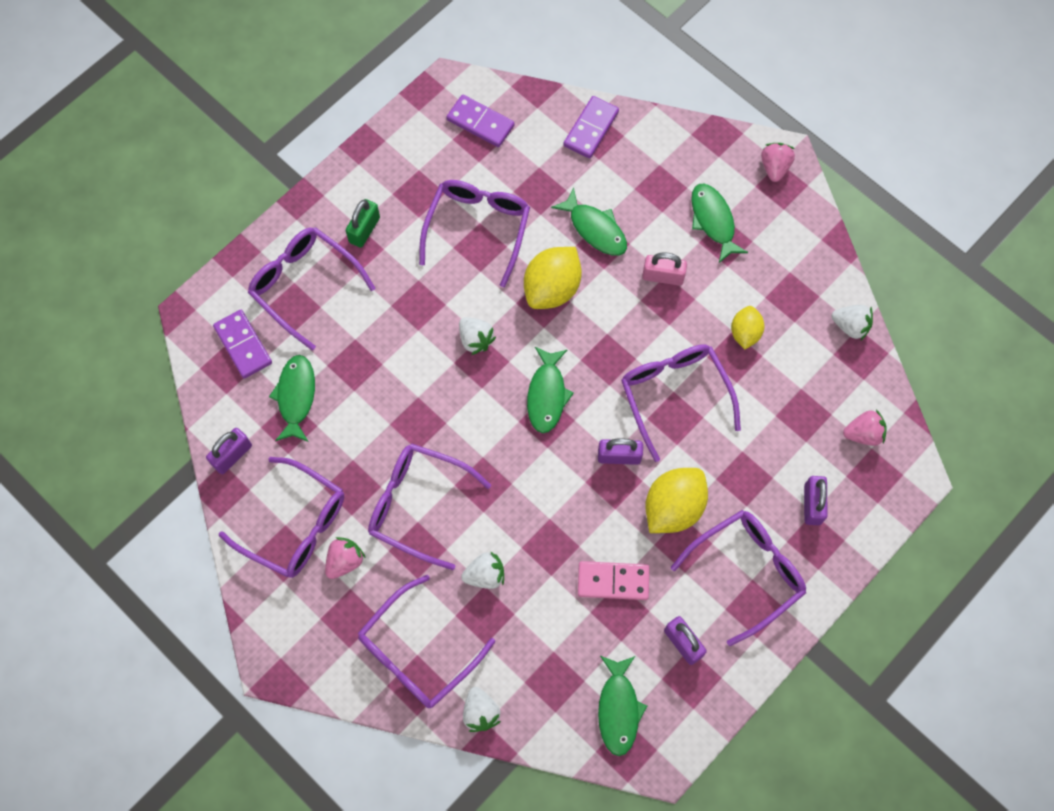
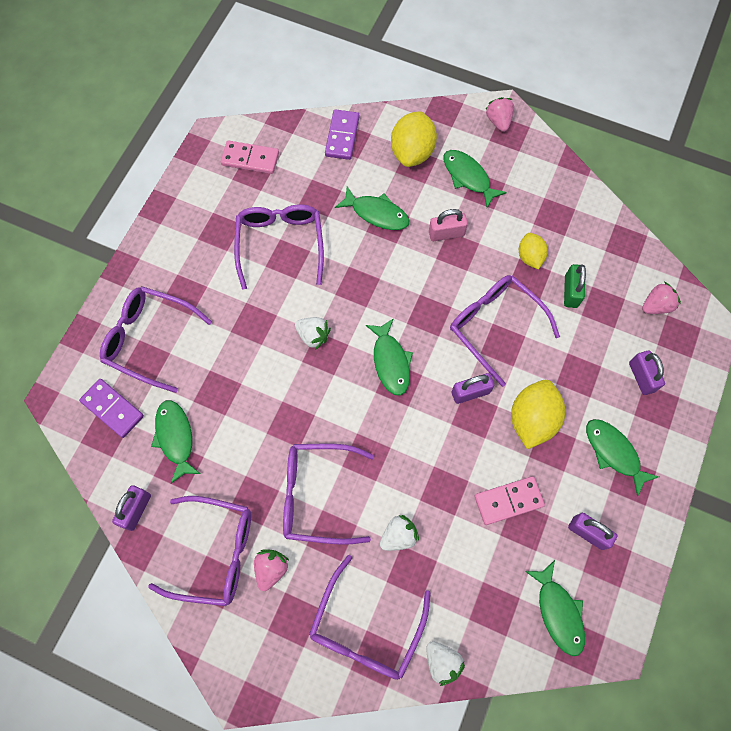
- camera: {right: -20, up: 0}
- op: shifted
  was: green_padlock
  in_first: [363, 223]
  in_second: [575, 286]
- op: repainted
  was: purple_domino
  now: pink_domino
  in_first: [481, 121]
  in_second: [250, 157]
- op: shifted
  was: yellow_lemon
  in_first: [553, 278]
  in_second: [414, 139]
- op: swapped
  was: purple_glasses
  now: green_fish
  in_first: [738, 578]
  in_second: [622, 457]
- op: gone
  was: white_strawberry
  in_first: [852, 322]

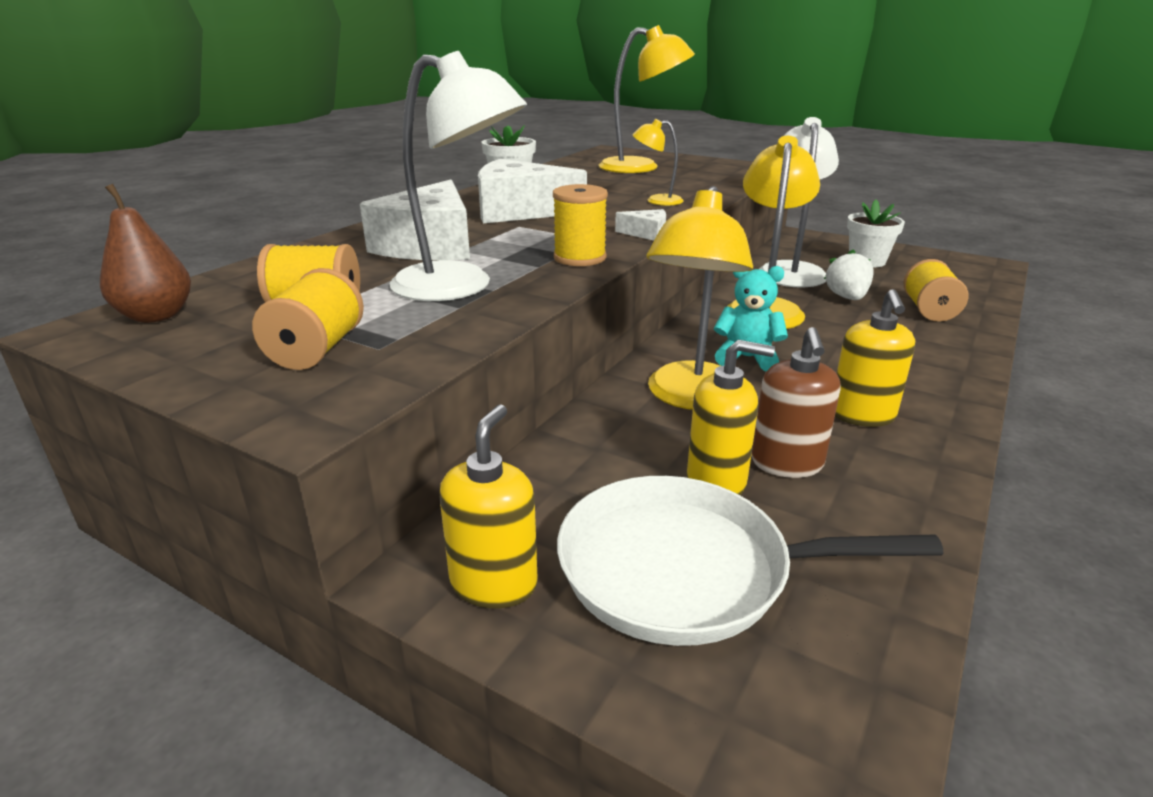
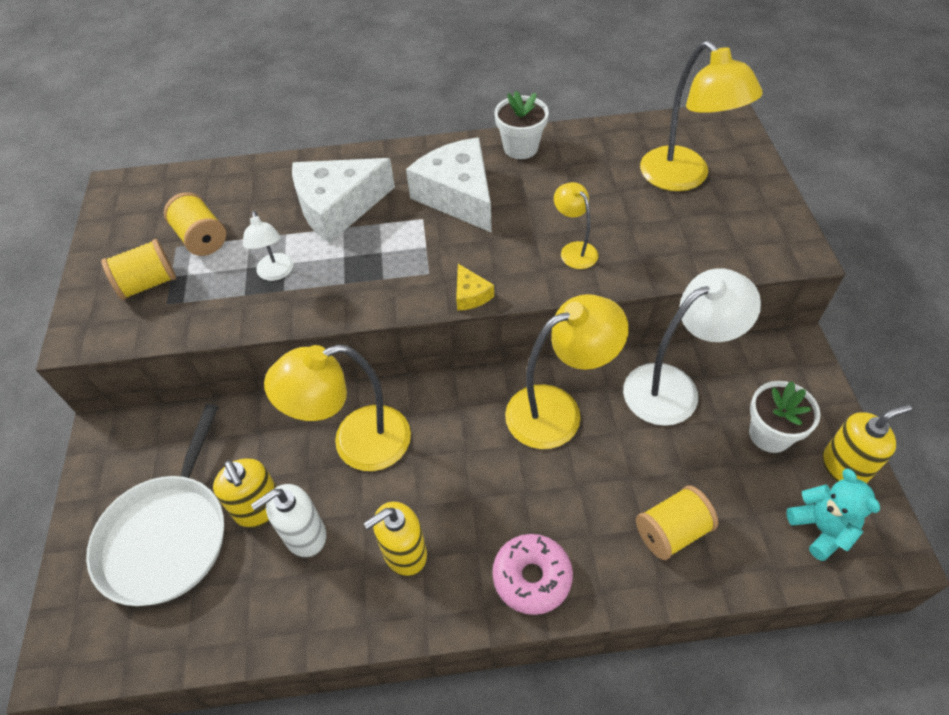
- camera: {right: 55, up: 25}
- op: gone
  was: brown_pear
  in_first: [145, 253]
- op: scaled
  was: white_lamp
  in_first: [458, 176]
  in_second: [268, 246]
  ratio: 0.51
- op: shifted
  was: yellow_soap_dispenser
  in_first: [488, 506]
  in_second: [867, 443]
- op: gone
  was: yellow_spool
  in_first: [580, 225]
- op: rotated
  was: white_pan
  in_first: [750, 561]
  in_second: [155, 505]
  clockwise: -135
- op: repainted
  was: white_cheese
  now: yellow_cheese
  in_first: [640, 225]
  in_second: [475, 287]
- op: shifted
  was: turquoise_teddy_bear
  in_first: [751, 318]
  in_second: [833, 514]
- op: repainted
  was: brown_soap_dispenser
  now: white_soap_dispenser
  in_first: [796, 402]
  in_second: [288, 520]
- op: gone
  was: white_strawberry
  in_first: [849, 274]
- op: new
  now: pink_donut
  in_second: [532, 574]

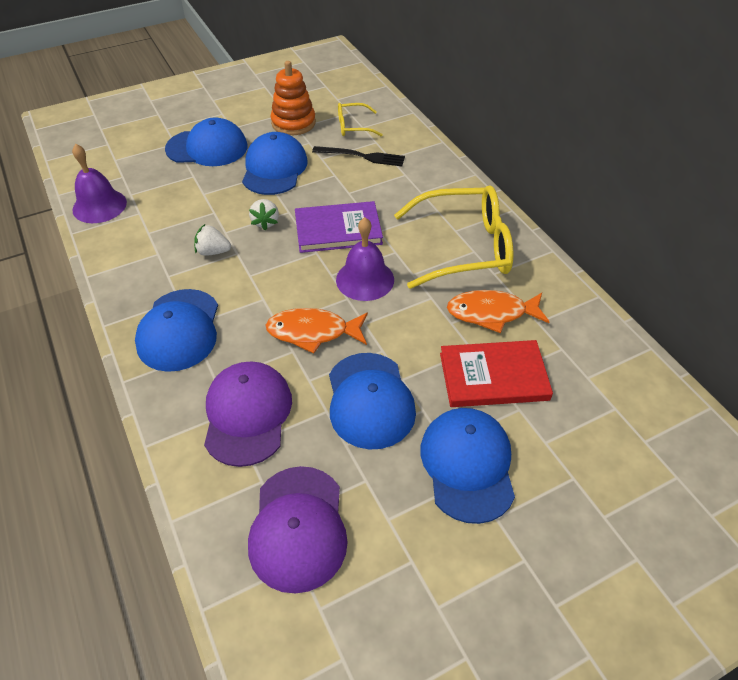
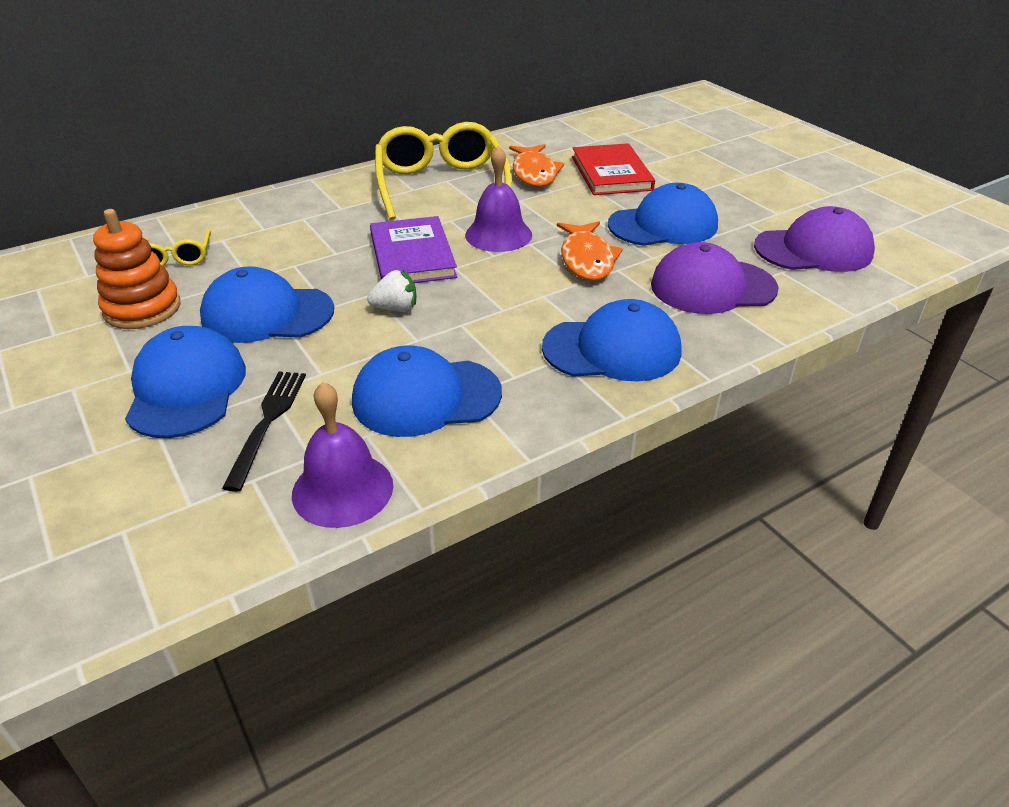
- camera: {right: -95, up: -10}
- op: gone
  was: white_strawberry
  in_first: [212, 240]
- op: shifted
  was: black_fork
  in_first: [358, 156]
  in_second: [264, 432]
- op: shifted
  was: blue_cap
  in_first: [467, 466]
  in_second: [427, 391]

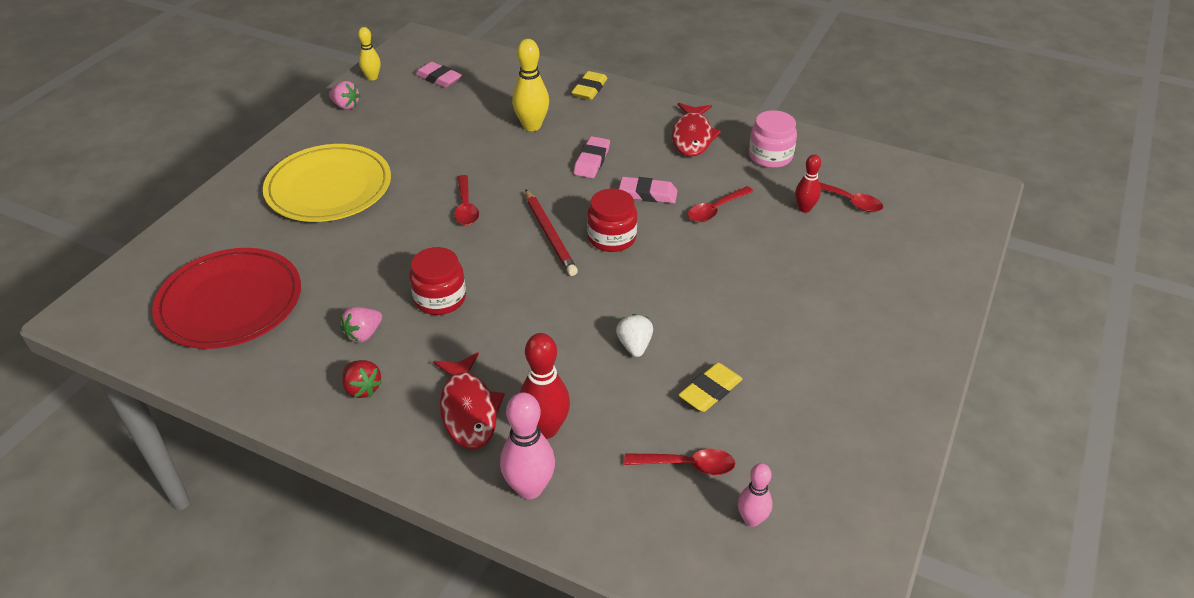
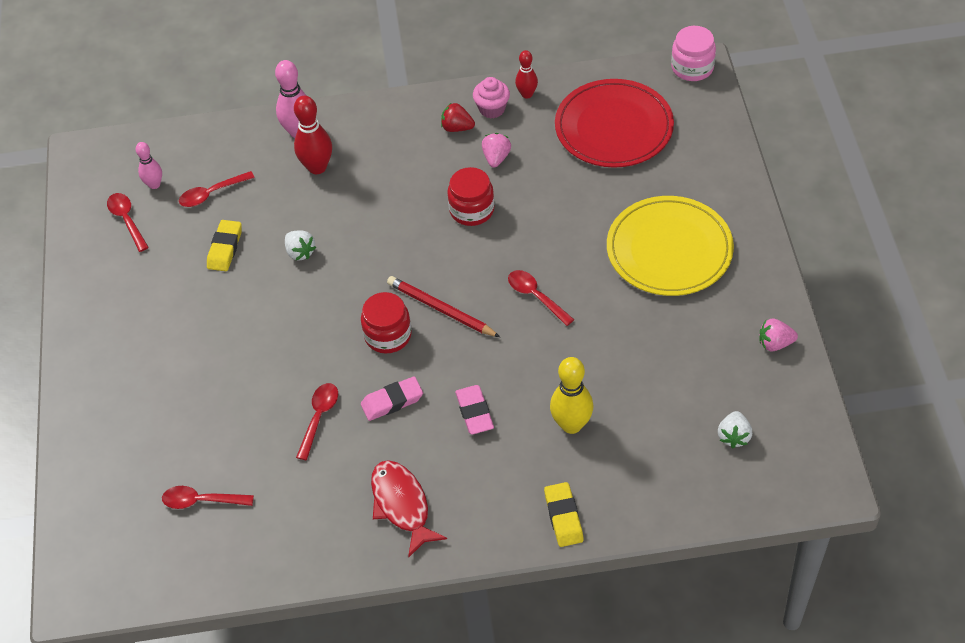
- camera: {right: 150, up: 10}
- op: gone
  was: yellow_bowling_pin
  in_first: [369, 54]
- op: swapped
  was: pink_eraser
  now: white_strawberry
  in_first: [438, 75]
  in_second: [735, 429]
- op: gone
  was: red_fish
  in_first: [469, 400]
- op: shifted
  was: pink_jar
  in_first: [773, 139]
  in_second: [693, 53]
- op: shifted
  was: red_bowling_pin
  in_first: [808, 183]
  in_second: [526, 74]
- op: new
  now: red_spoon
  in_second: [128, 222]
- op: new
  now: pink_cupcake
  in_second: [491, 98]

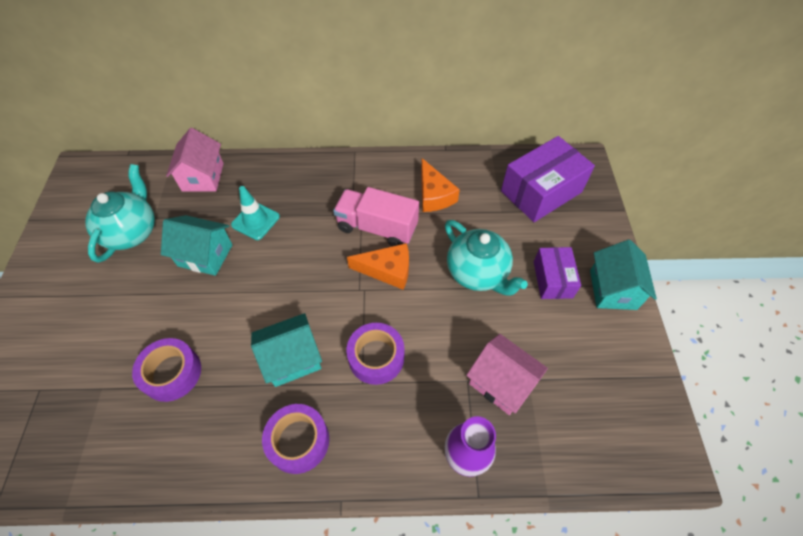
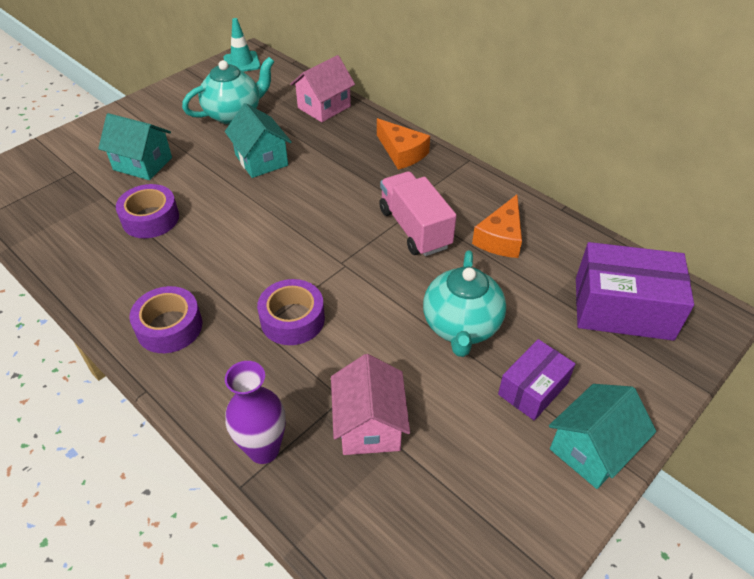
- camera: {right: 45, up: -10}
- op: shifted
  was: turquoise_traffic_cone
  in_first: [255, 213]
  in_second: [242, 45]
- op: shifted
  was: turquoise_house
  in_first: [286, 350]
  in_second: [135, 146]
- op: shifted
  was: orange_cheese
  in_first: [378, 266]
  in_second: [403, 144]

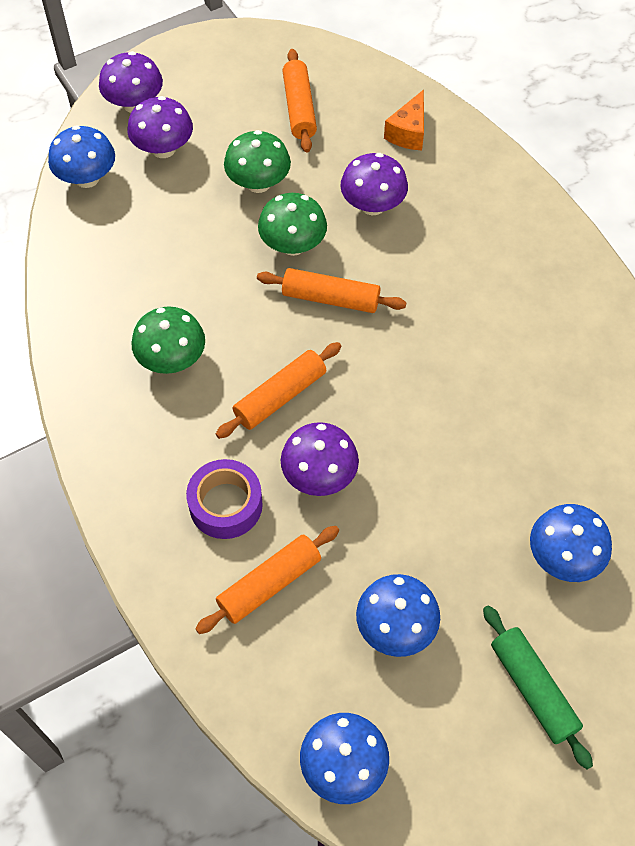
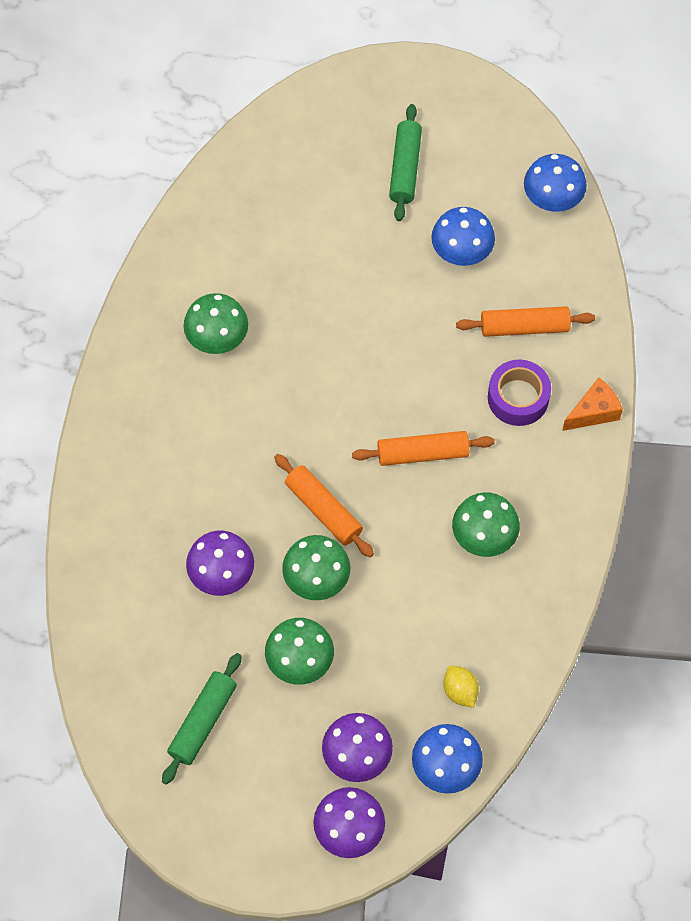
- camera: {right: -145, up: 5}
- op: gone
  was: purple_mushroom
  in_first: [320, 459]
- op: repainted
  was: orange_rolling_pin
  now: green_rolling_pin
  in_first: [300, 100]
  in_second: [202, 719]
- op: shifted
  was: orange_cheese
  in_first: [404, 119]
  in_second: [592, 404]
- op: gone
  was: blue_mushroom
  in_first: [571, 543]
- op: new
  now: green_mushroom
  in_second: [216, 323]
- op: new
  now: yellow_lemon
  in_second: [461, 687]

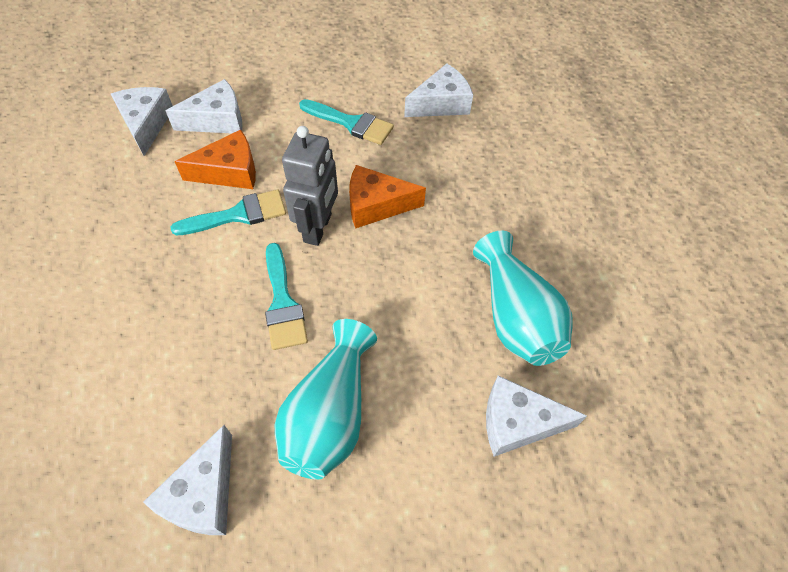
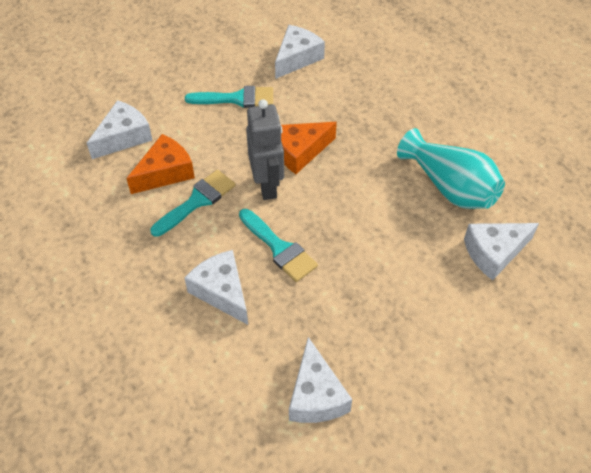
- camera: {right: -25, up: -5}
- op: shifted
  was: white_cheese
  in_first: [142, 121]
  in_second: [216, 287]
- op: gone
  was: turquoise_vase
  in_first: [325, 399]

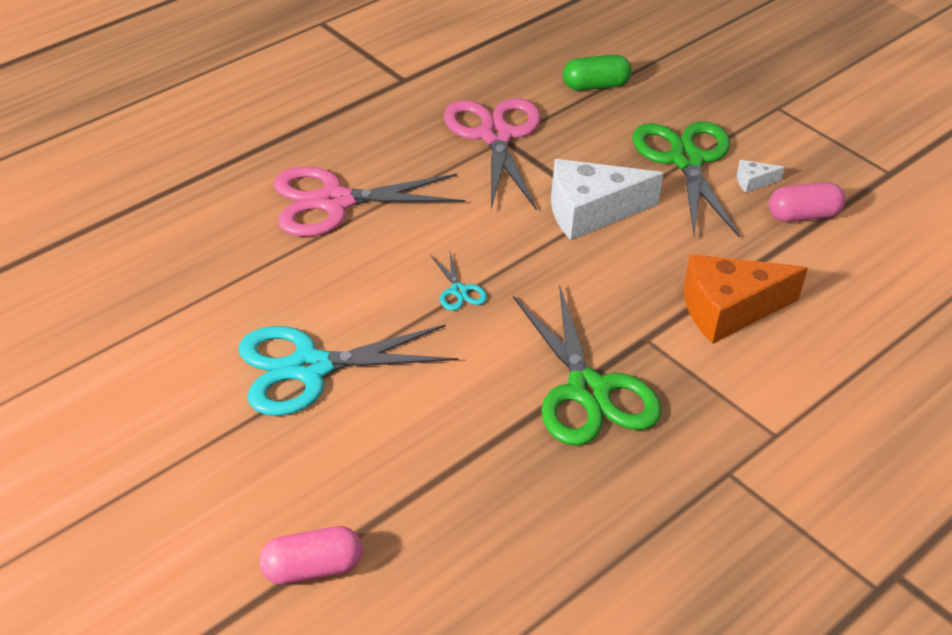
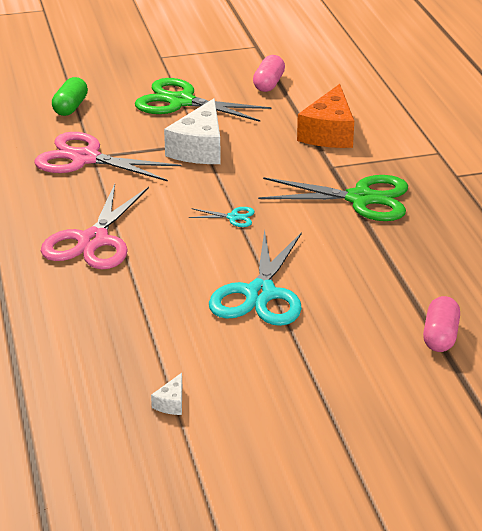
- camera: {right: -60, up: -10}
- op: shifted
  was: white_cheese
  in_first: [761, 176]
  in_second: [166, 394]

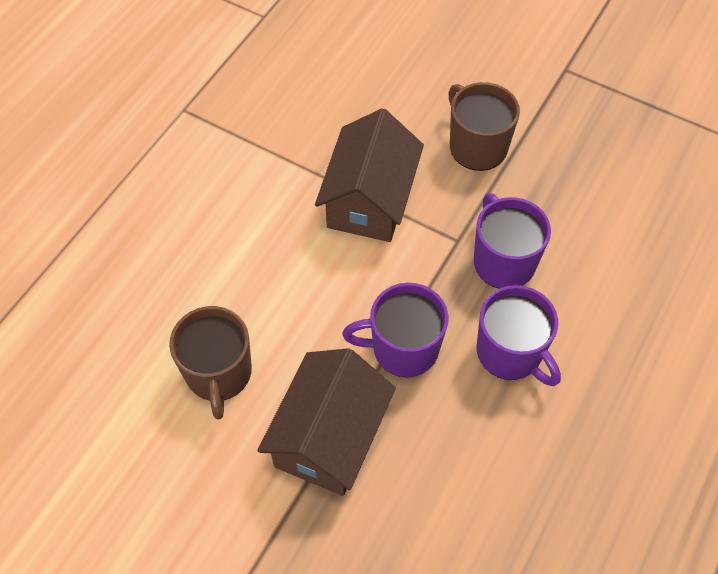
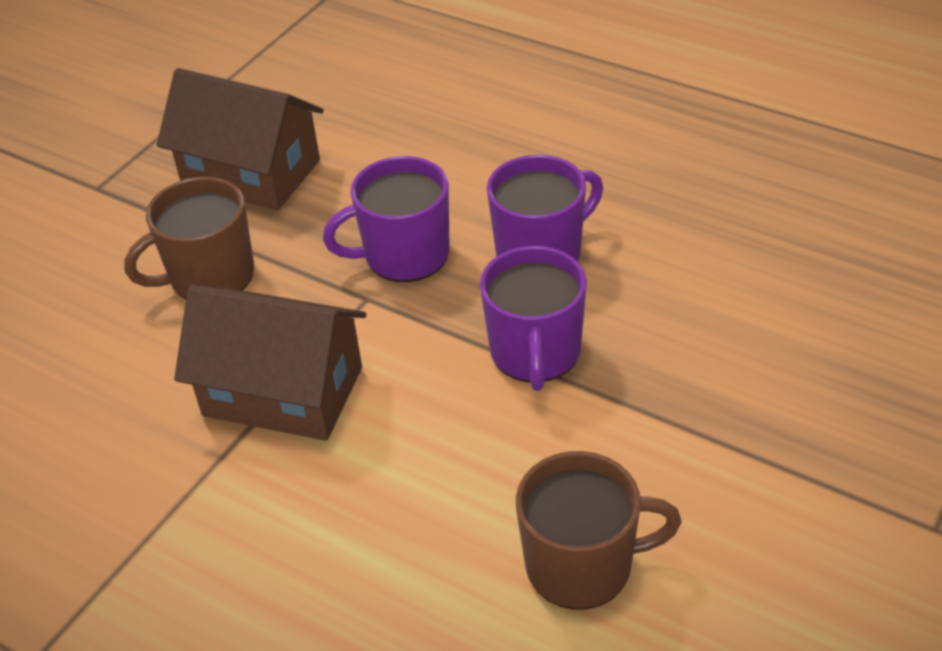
- camera: {right: -85, up: -15}
- op: shifted
  was: brown_house
  in_first: [326, 422]
  in_second: [240, 139]

